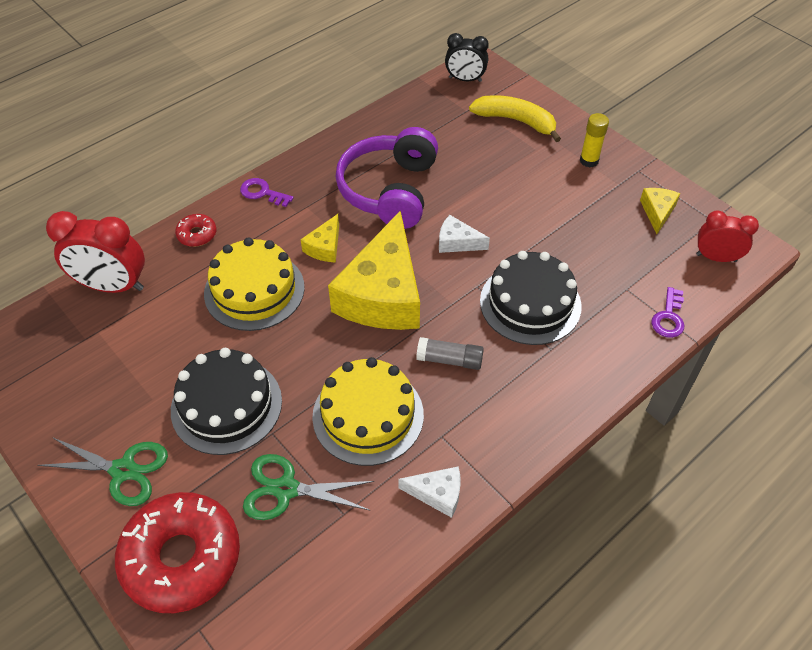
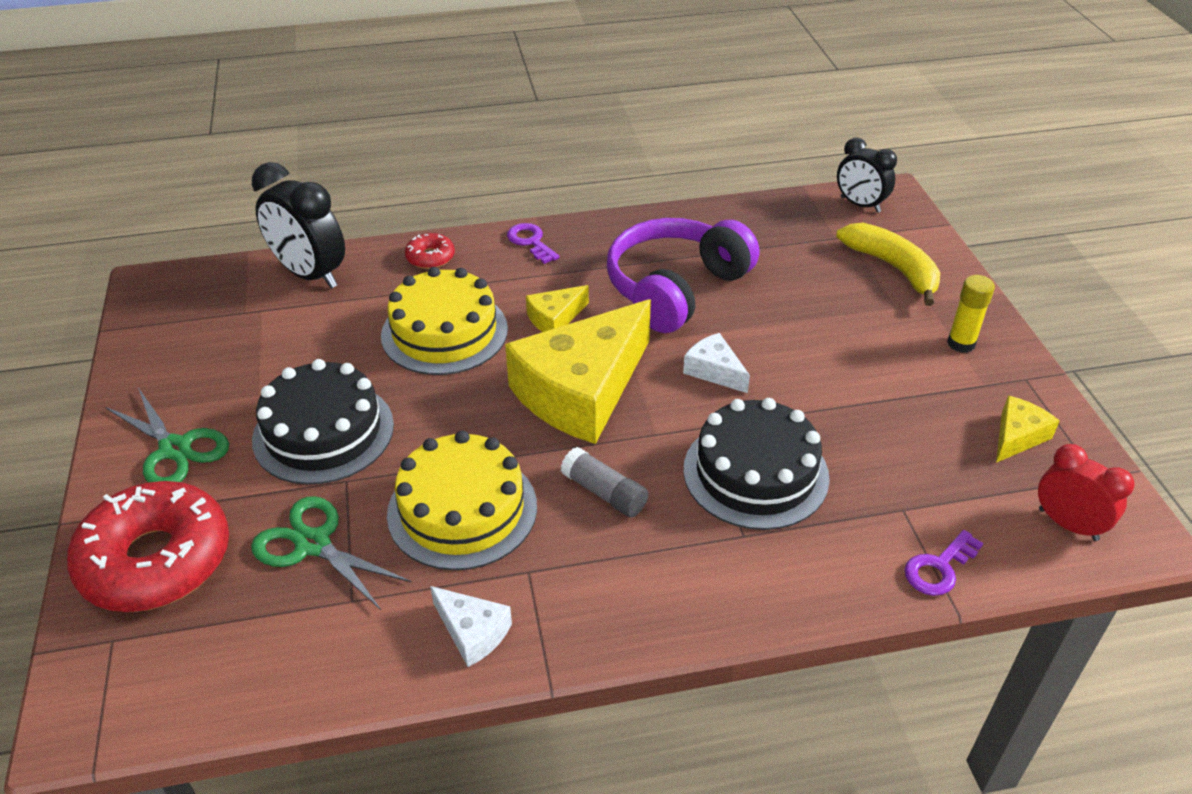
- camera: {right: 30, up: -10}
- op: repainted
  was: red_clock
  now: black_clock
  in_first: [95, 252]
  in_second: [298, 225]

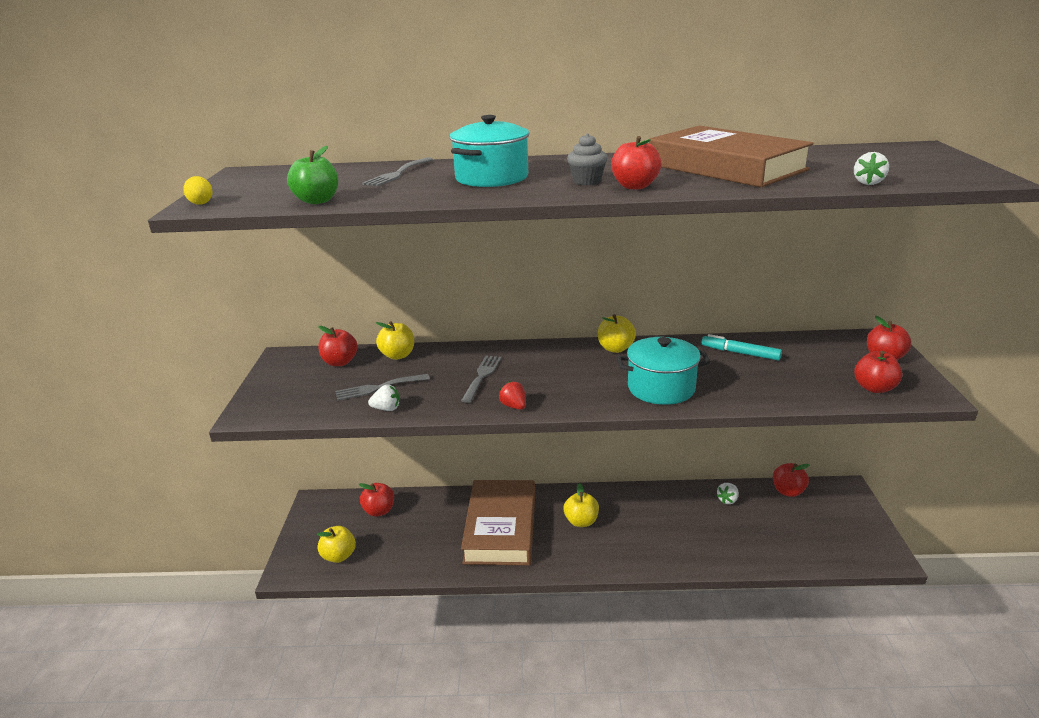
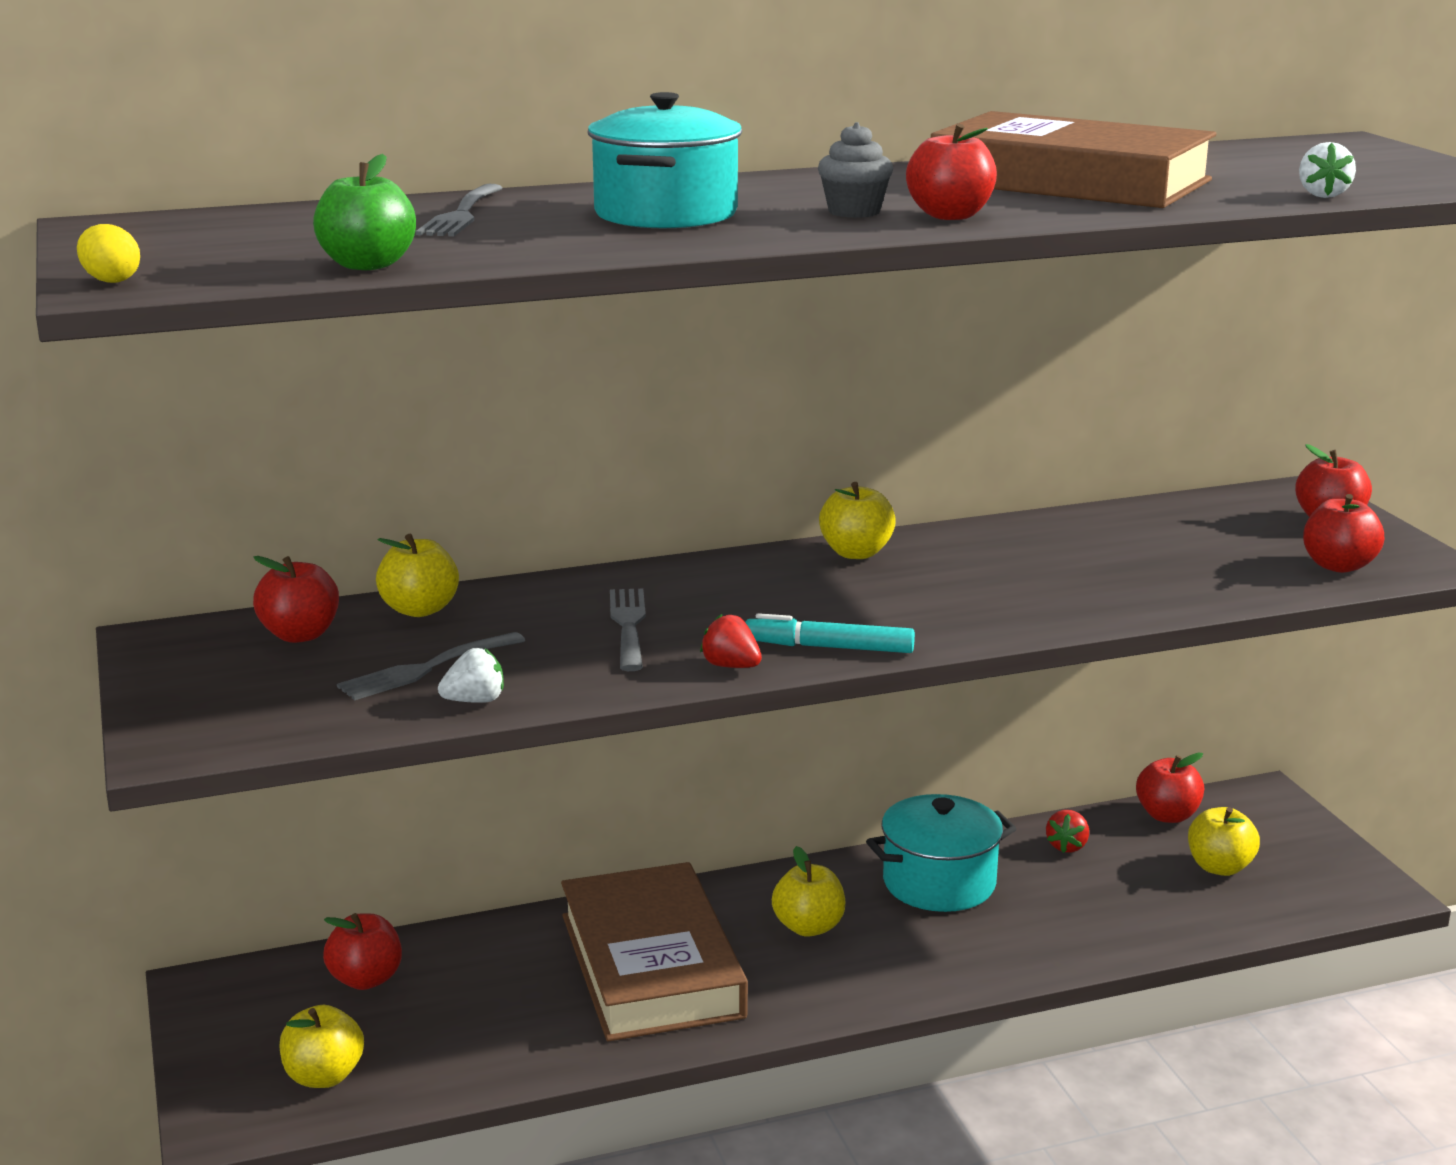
- camera: {right: -20, up: -5}
- op: shifted
  was: turquoise_pot
  in_first: [664, 371]
  in_second: [941, 853]
- op: shifted
  was: turquoise_marker
  in_first: [742, 347]
  in_second: [830, 633]
- op: repainted
  was: white_strawberry
  now: red_strawberry
  in_first: [728, 493]
  in_second: [1067, 831]
- op: new
  now: yellow_apple
  in_second: [1224, 841]

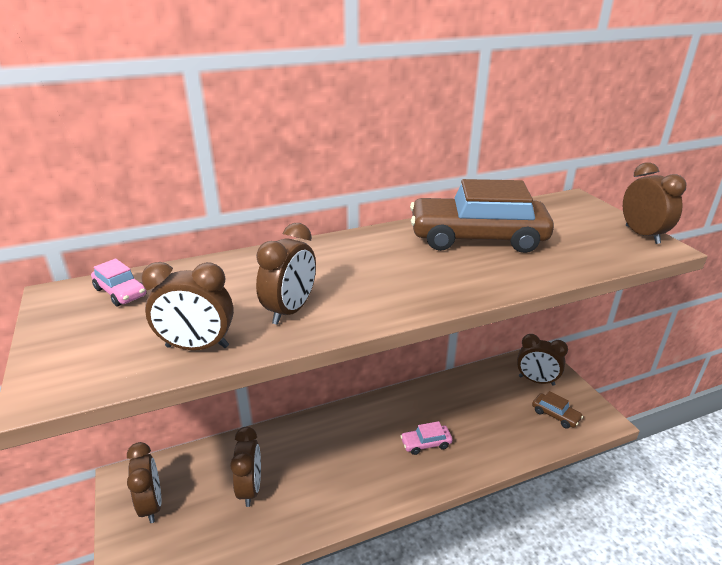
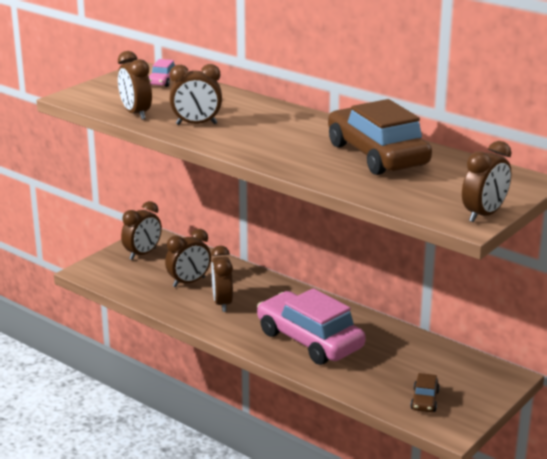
- camera: {right: 60, up: -5}
- op: scaled
  was: pink_car
  in_first: [426, 438]
  in_second: [311, 326]
  ratio: 2.36
- op: shifted
  was: brown_clock
  in_first: [542, 360]
  in_second: [222, 279]

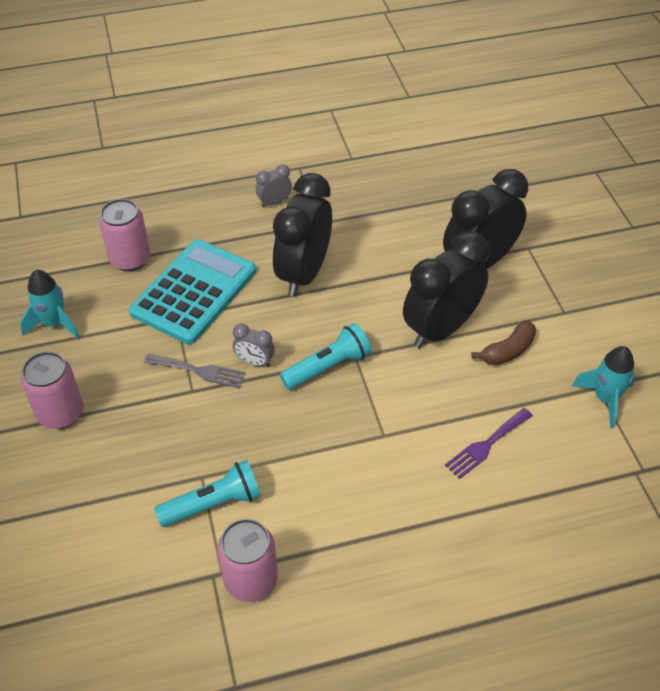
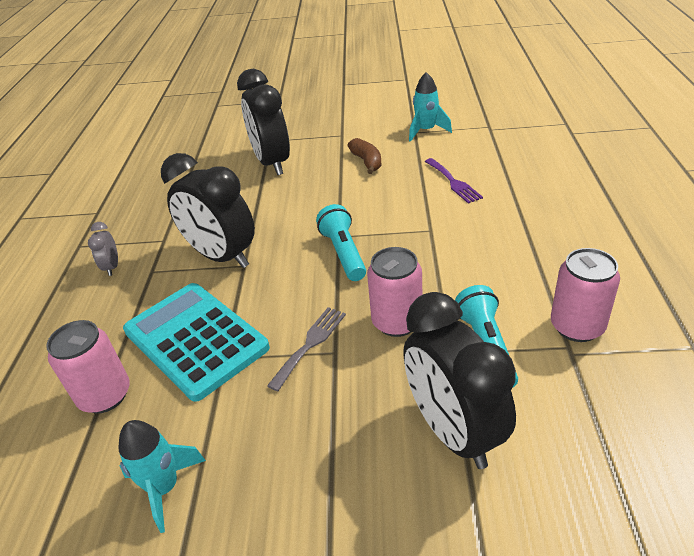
- camera: {right: -70, up: -10}
- op: shifted
  was: pink_can
  in_first: [52, 390]
  in_second: [394, 292]
- op: gone
  was: grey_clock
  in_first: [254, 345]
- op: shifted
  was: black_clock
  in_first: [446, 290]
  in_second: [459, 380]

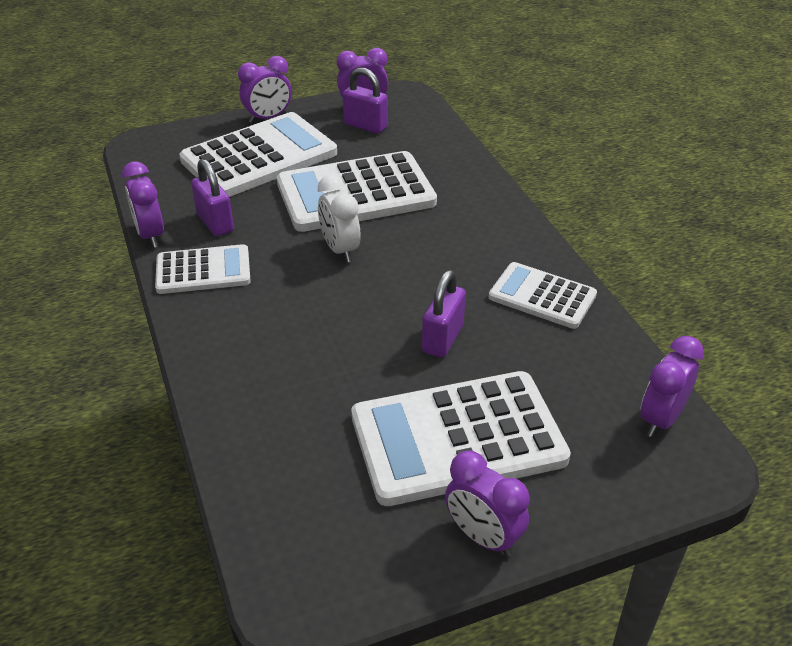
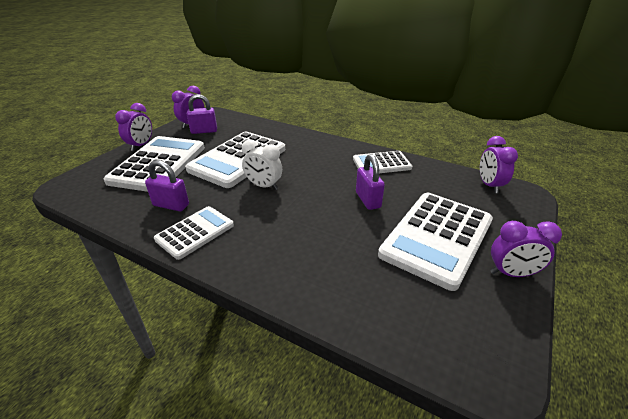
- camera: {right: -40, up: -5}
- op: gone
  was: purple_clock
  in_first: [143, 205]

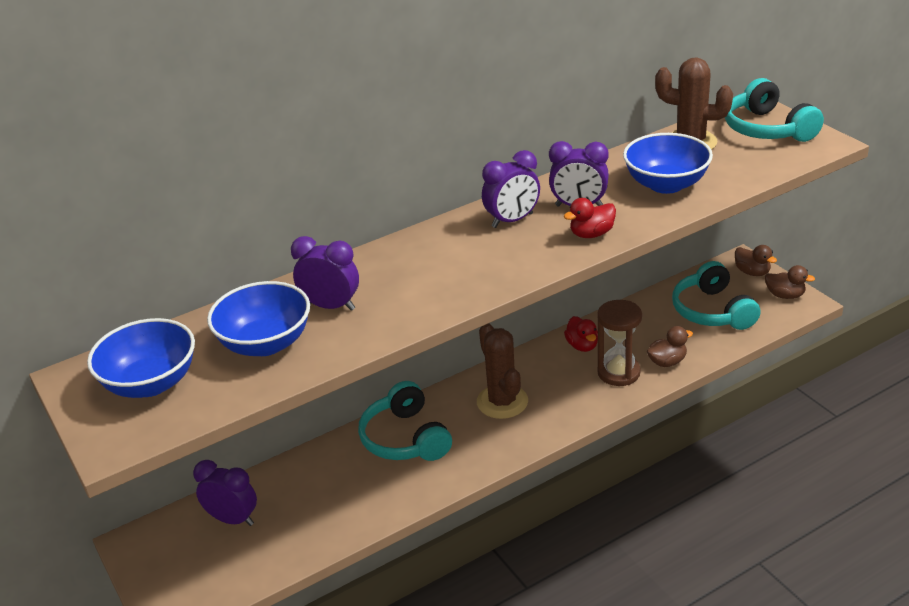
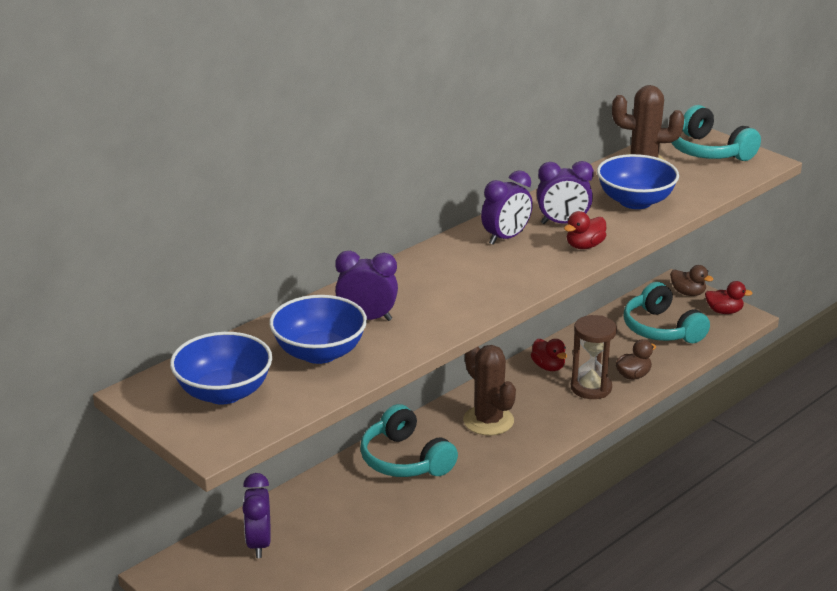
- camera: {right: -15, up: -5}
- op: rotated
  was: purple_clock
  in_first: [225, 493]
  in_second: [256, 515]
  clockwise: -105
- op: repainted
  was: brown_duck
  now: red_duck
  in_first: [790, 282]
  in_second: [729, 297]

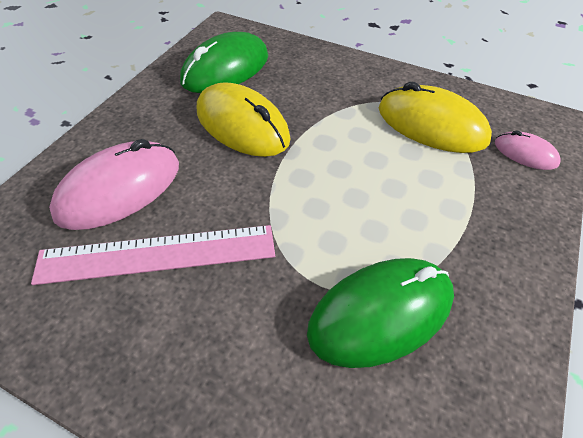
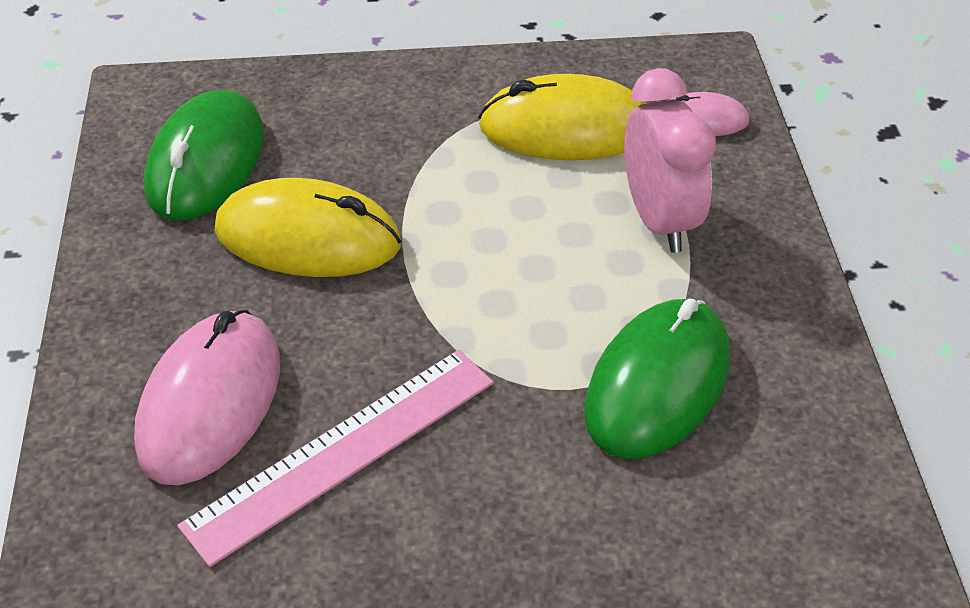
- camera: {right: -30, up: -5}
- op: new
  now: pink_clock
  in_second: [670, 160]

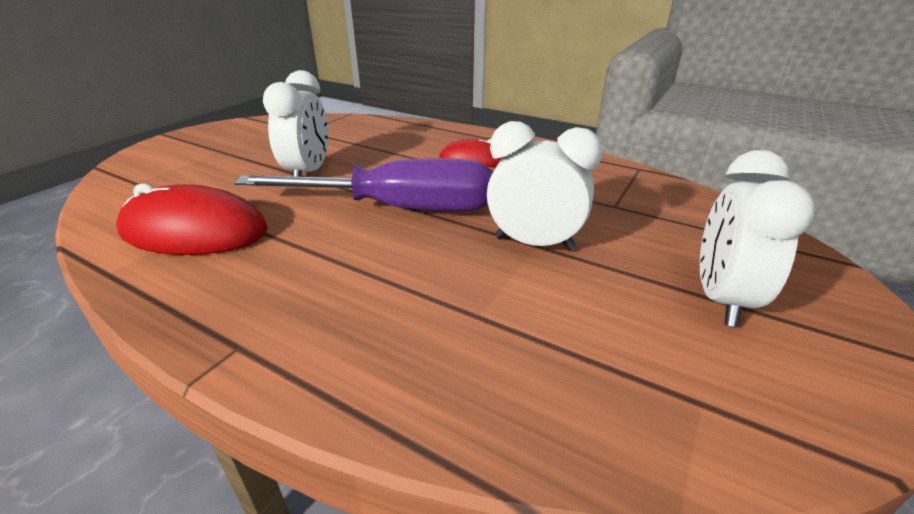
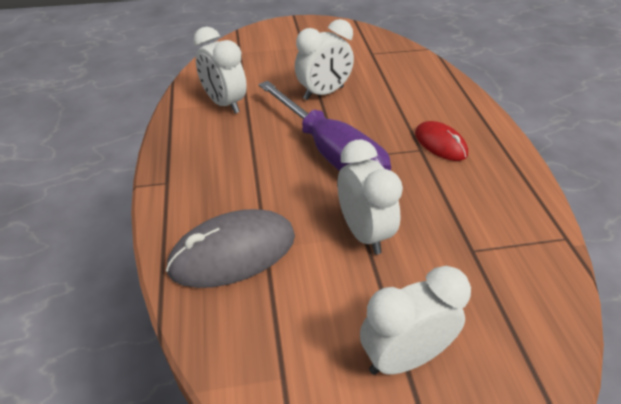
- camera: {right: 50, up: 10}
- op: swapped
  was: red_mouse
  now: white_clock
  in_first: [192, 219]
  in_second: [220, 70]
- op: new
  now: grey_mouse
  in_second: [230, 248]

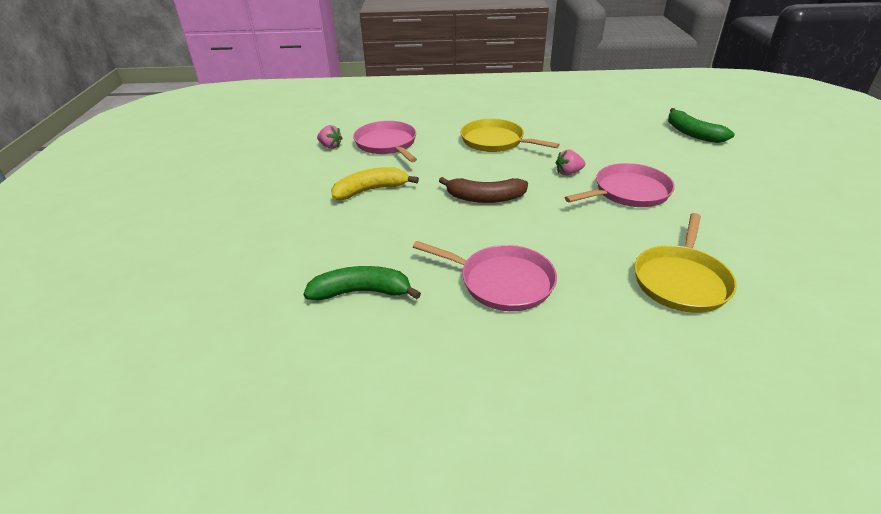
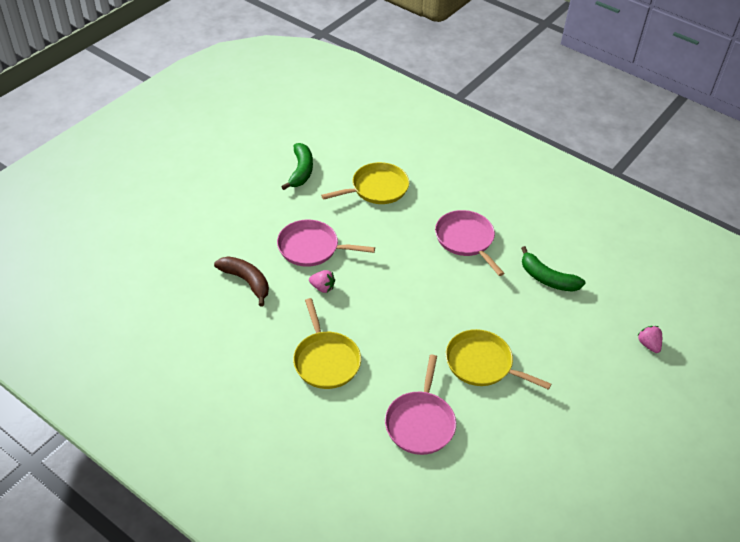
- camera: {right: -145, up: 10}
- op: shifted
  was: pink_strawberry
  in_first: [330, 137]
  in_second: [649, 339]
- op: swapped
  was: yellow_banana
  now: yellow_pan
  in_first: [375, 183]
  in_second: [498, 359]
- op: shifted
  was: brown_banana
  in_first: [483, 190]
  in_second: [241, 281]
- op: shifted
  was: green_banana
  in_first: [701, 125]
  in_second: [297, 166]

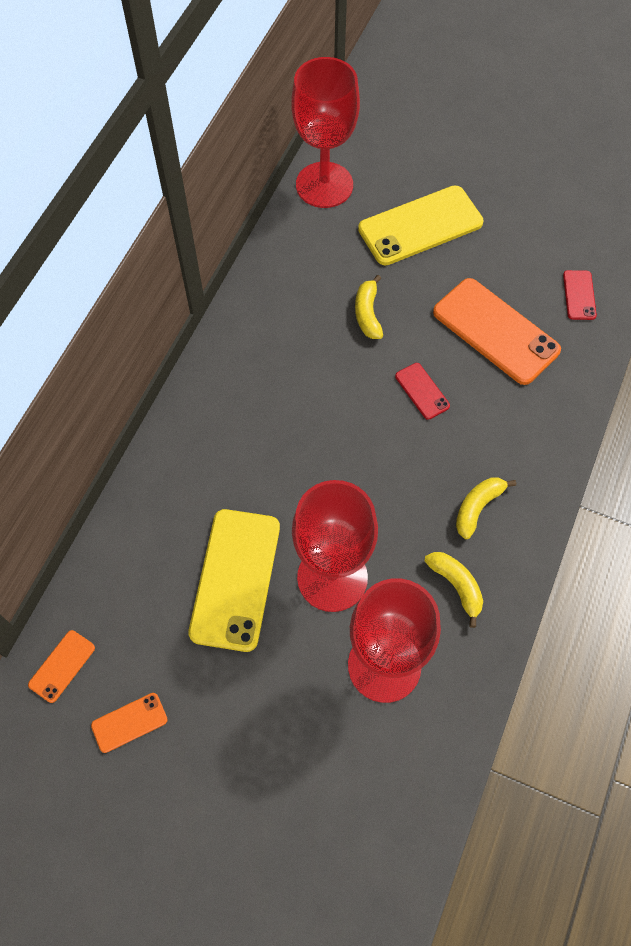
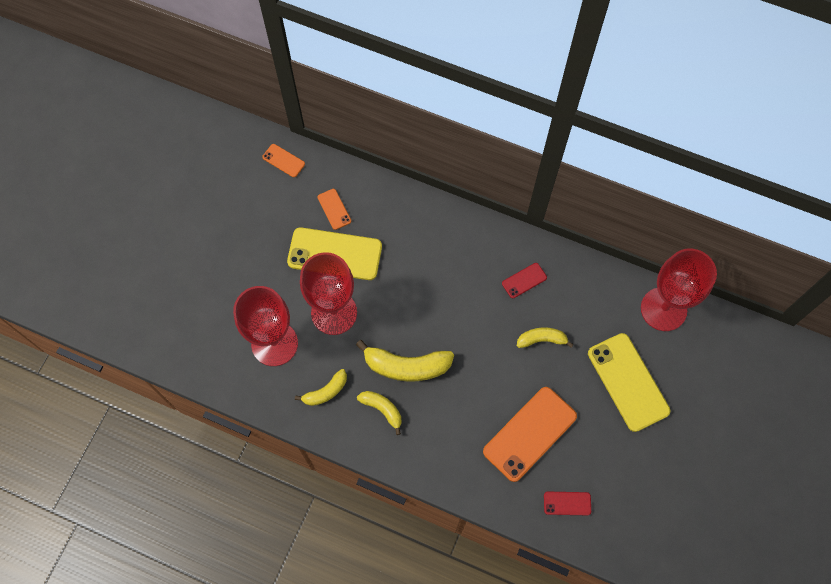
- camera: {right: 90, up: 5}
- op: shifted
  was: orange_phone
  in_first: [129, 723]
  in_second: [334, 209]
- op: shifted
  was: red_phone
  in_first: [422, 391]
  in_second: [524, 280]
- op: new
  now: yellow_banana
  in_second: [405, 361]

